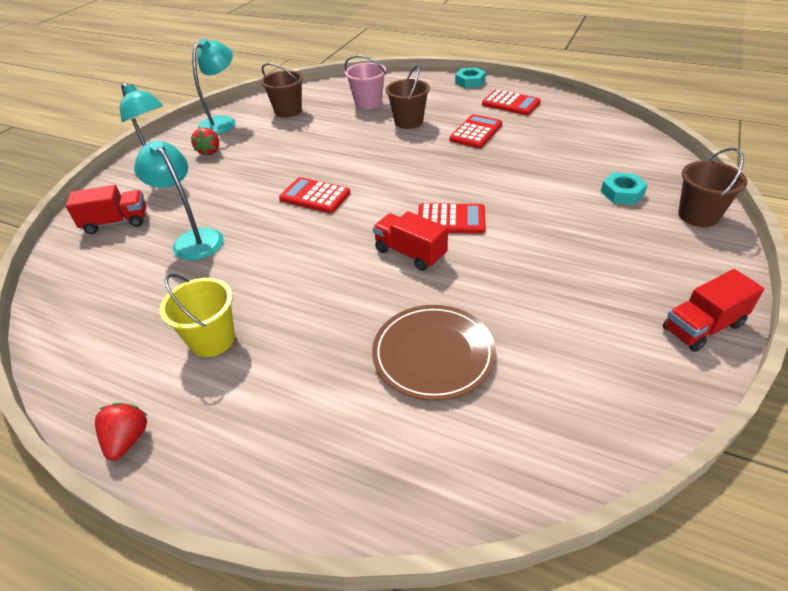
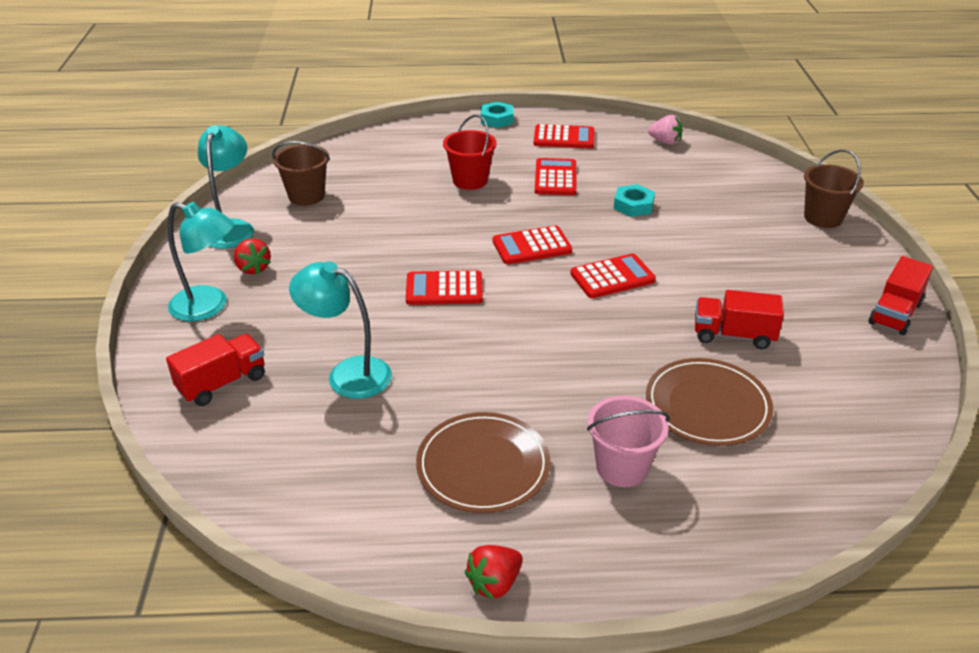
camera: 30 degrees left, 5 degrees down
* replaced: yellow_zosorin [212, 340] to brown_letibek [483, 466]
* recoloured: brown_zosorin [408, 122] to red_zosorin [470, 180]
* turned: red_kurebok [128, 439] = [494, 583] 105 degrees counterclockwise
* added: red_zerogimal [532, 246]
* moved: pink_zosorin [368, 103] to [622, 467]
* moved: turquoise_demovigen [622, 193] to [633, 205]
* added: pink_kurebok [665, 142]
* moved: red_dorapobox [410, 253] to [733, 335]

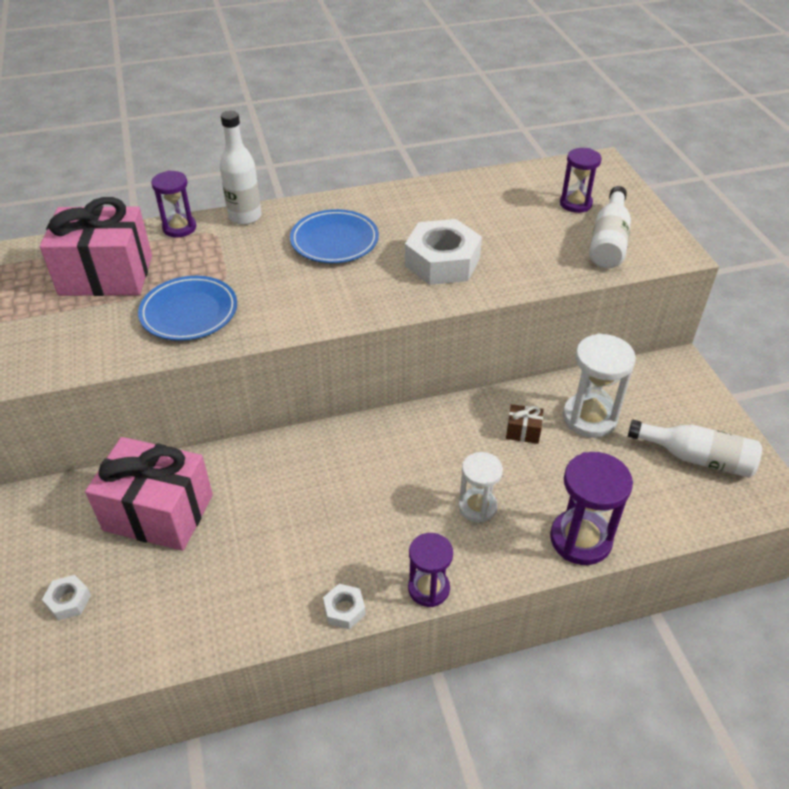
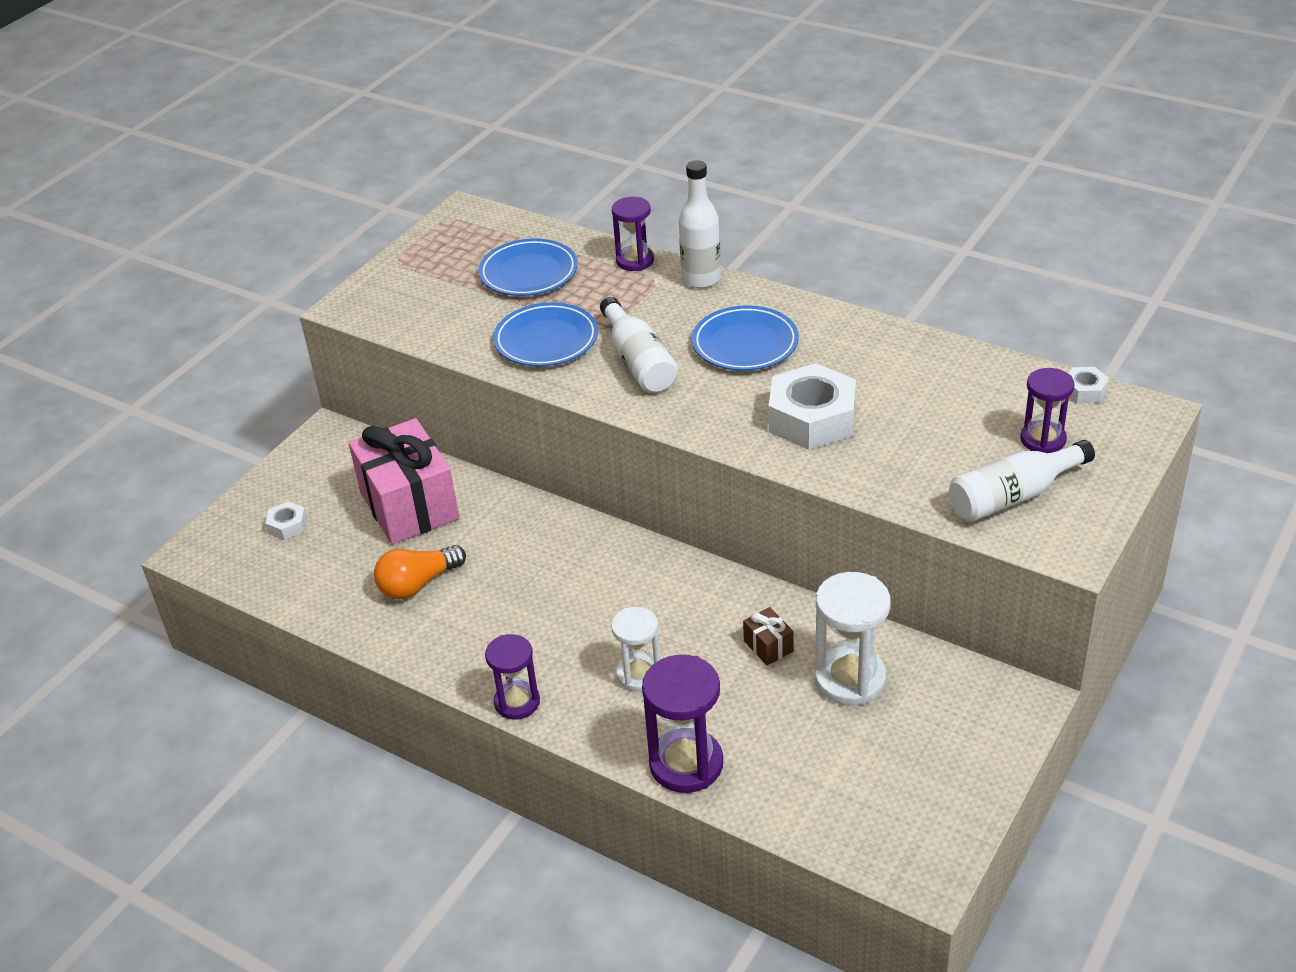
camera: 50 degrees right, 5 degrees down
* added: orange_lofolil [418, 584]
* replaced: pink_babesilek [106, 275] to blue_letibek [528, 273]
* moved: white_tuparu [696, 458] to [638, 362]
* moved: white_demovigen [344, 610] to [1084, 391]

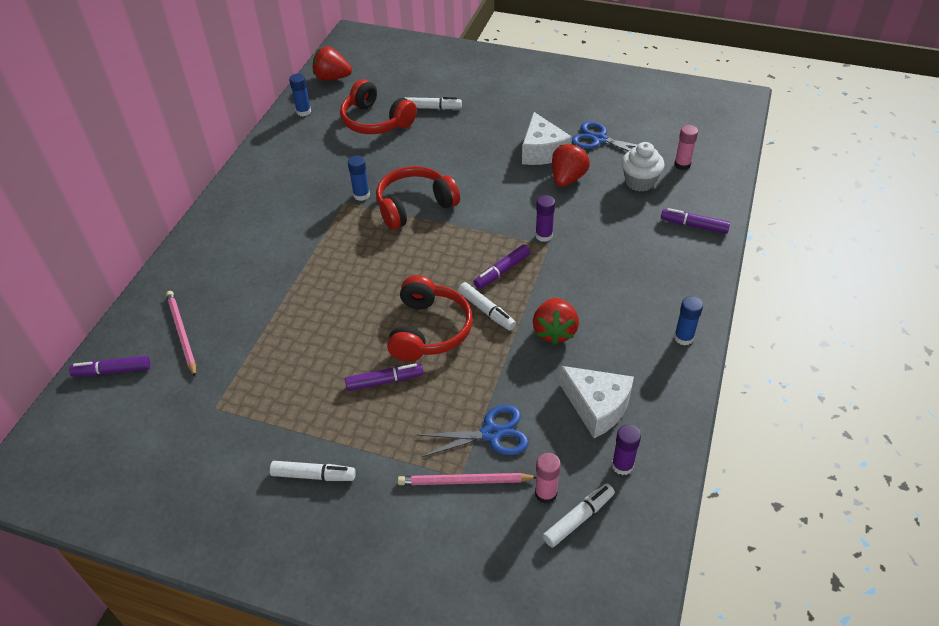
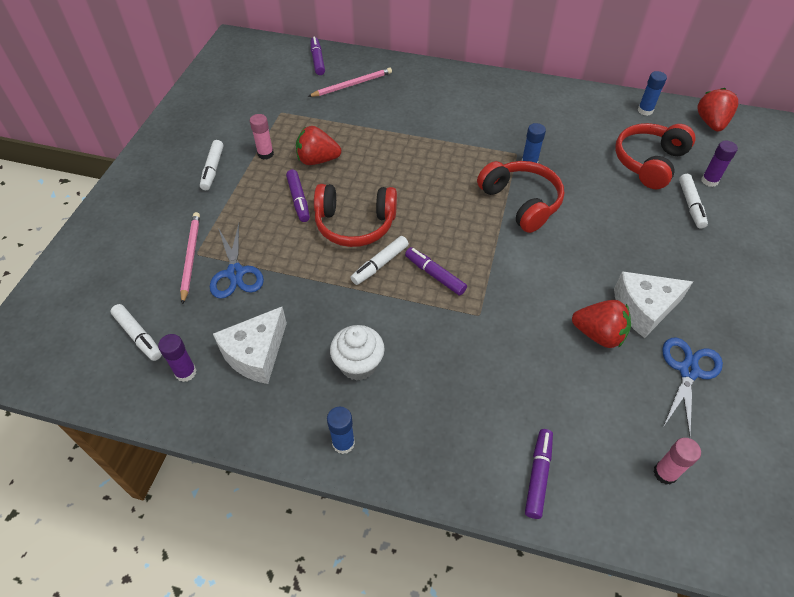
camera: 85 degrees right, 5 degrees up
* moved: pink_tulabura [545, 493] to [265, 154]
* moved: red_kurebok [554, 331] to [317, 160]
* moved: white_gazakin [639, 182] to [358, 364]
* moved: purple_tulabura [544, 235] to [709, 181]

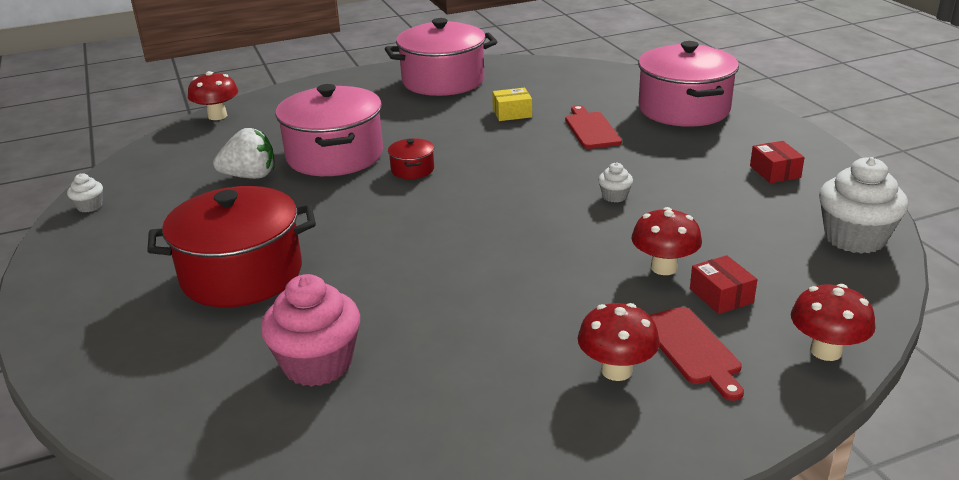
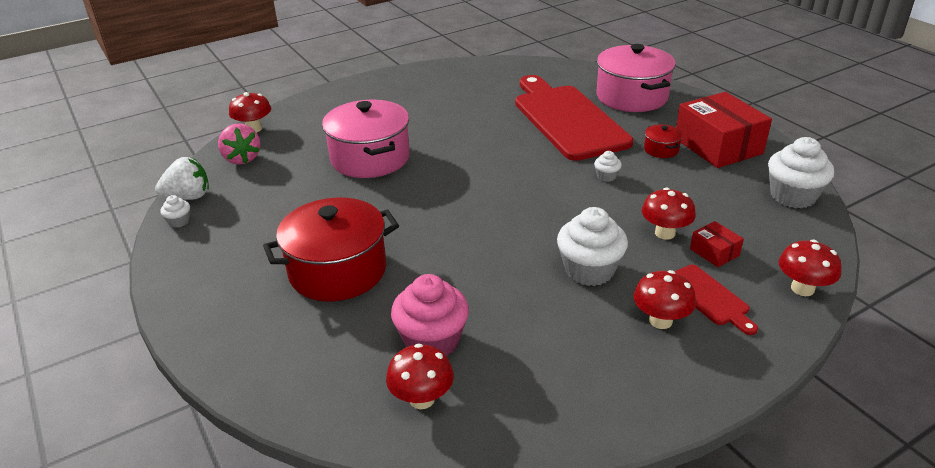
camera: 10 degrees left, 5 degrees up
* moved: white_kurebok [250, 176] to [188, 197]
* added: pink_kurebok [242, 158]
* added: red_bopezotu [422, 399]
* resized: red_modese [591, 129] = [567, 119] x2.27
* added: white_gazakin [589, 270]
* moved: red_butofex [412, 170] to [661, 150]
* resized: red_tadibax [775, 172] = [718, 146] x2.20
* removed: pink_butofex [443, 81]
* removed: yellow_tadibax [512, 113]

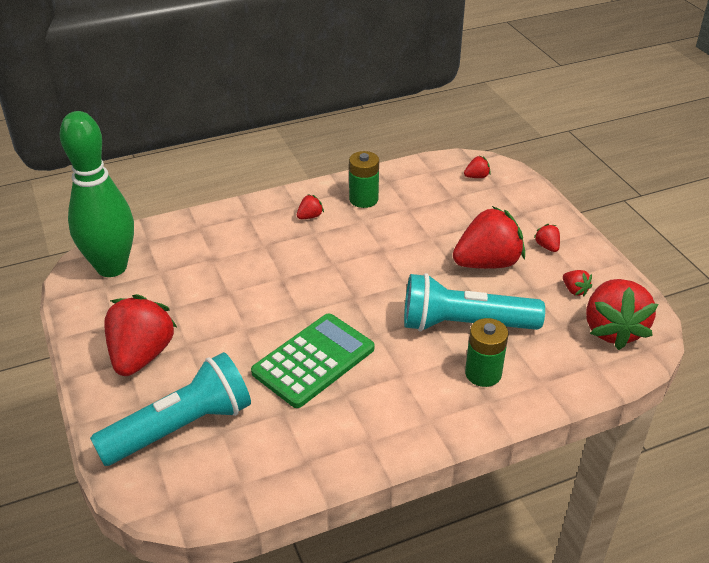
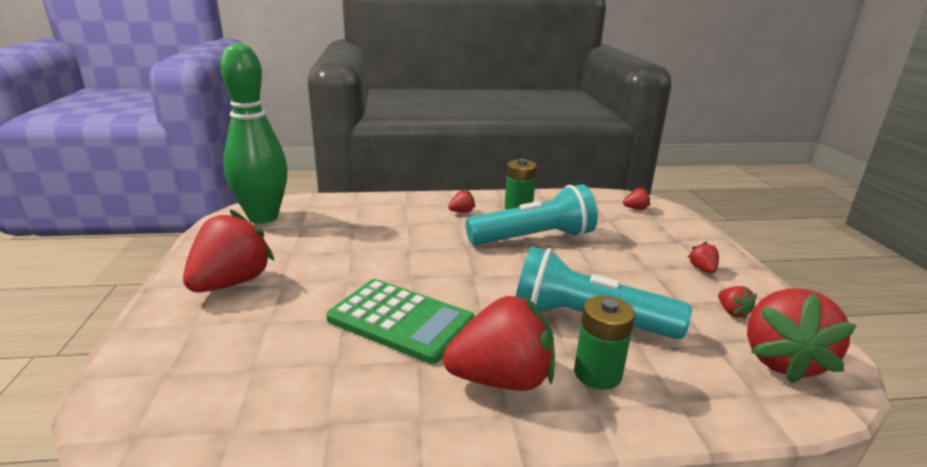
camera: 15 degrees right, 15 degrees down
* turned: green_zerogimal [313, 361] = [400, 321] 60 degrees clockwise
* moved: red_kurebok [487, 263] to [502, 379]
* moved: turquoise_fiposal [181, 427] to [534, 238]

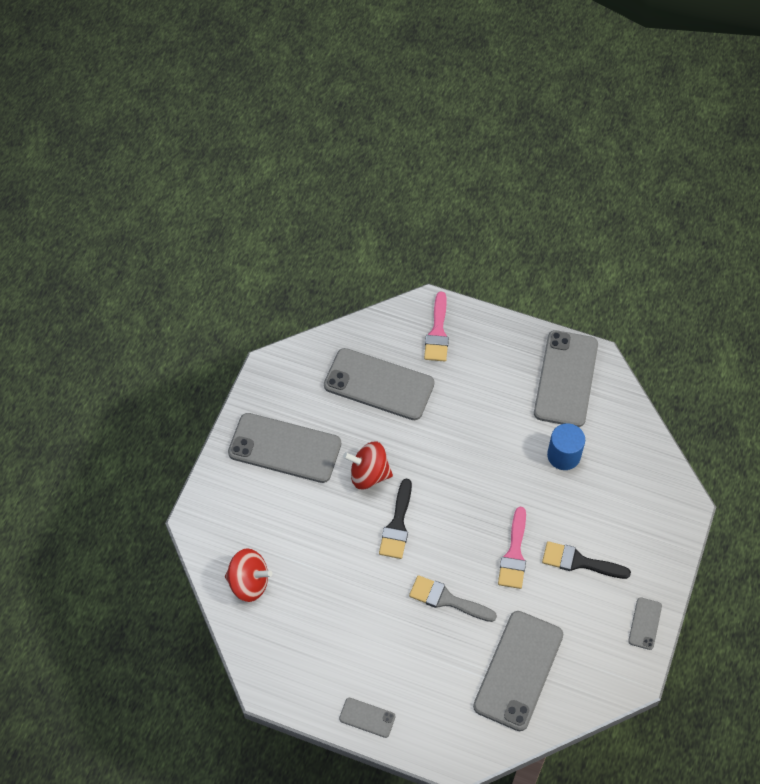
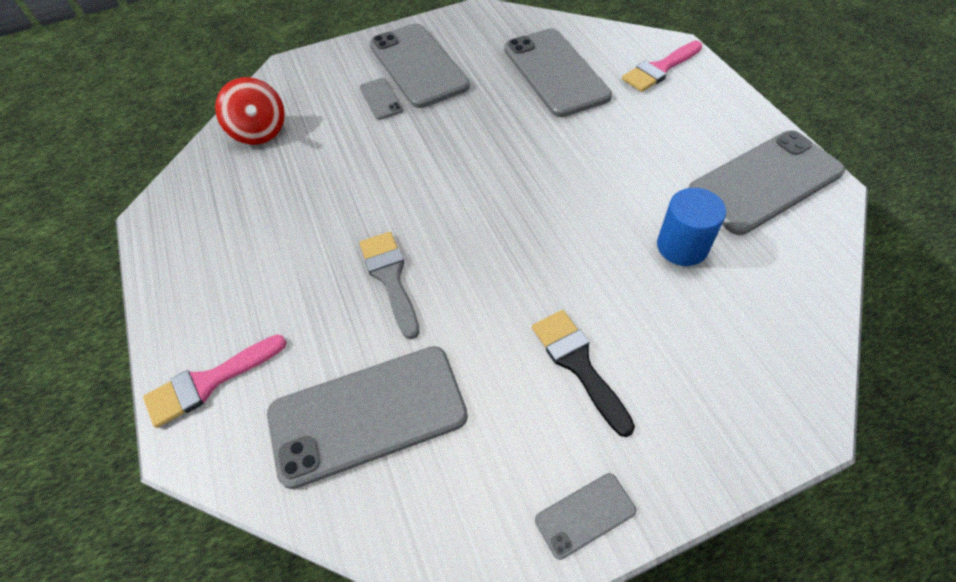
camera: 50 degrees right, 5 degrees down
* moved: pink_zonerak [514, 554] to [209, 382]
* moved: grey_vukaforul [367, 717] to [381, 99]
* removed: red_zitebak [368, 474]
* removed: black_zonerak [397, 525]

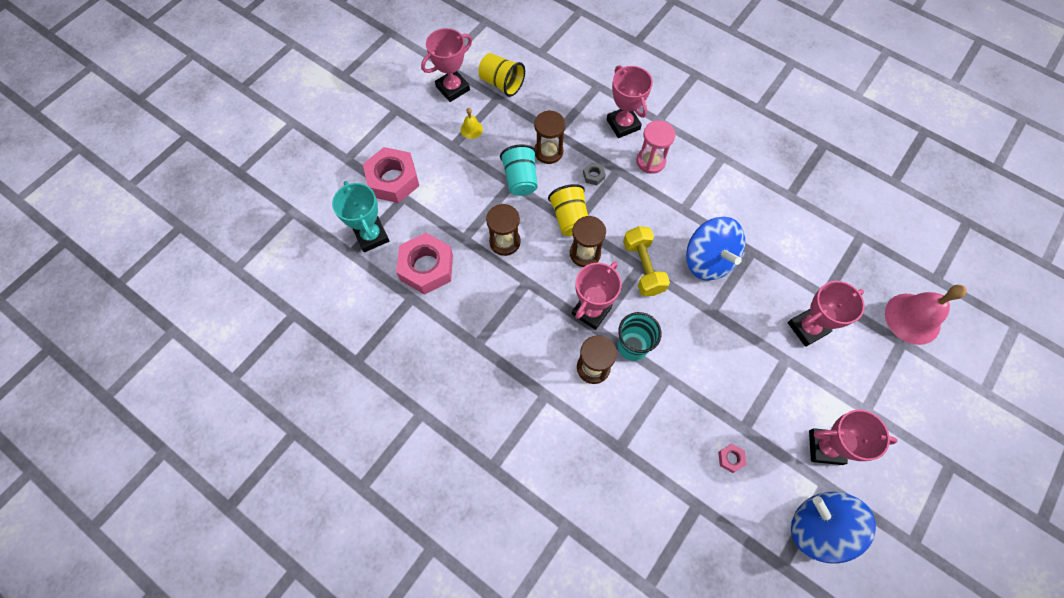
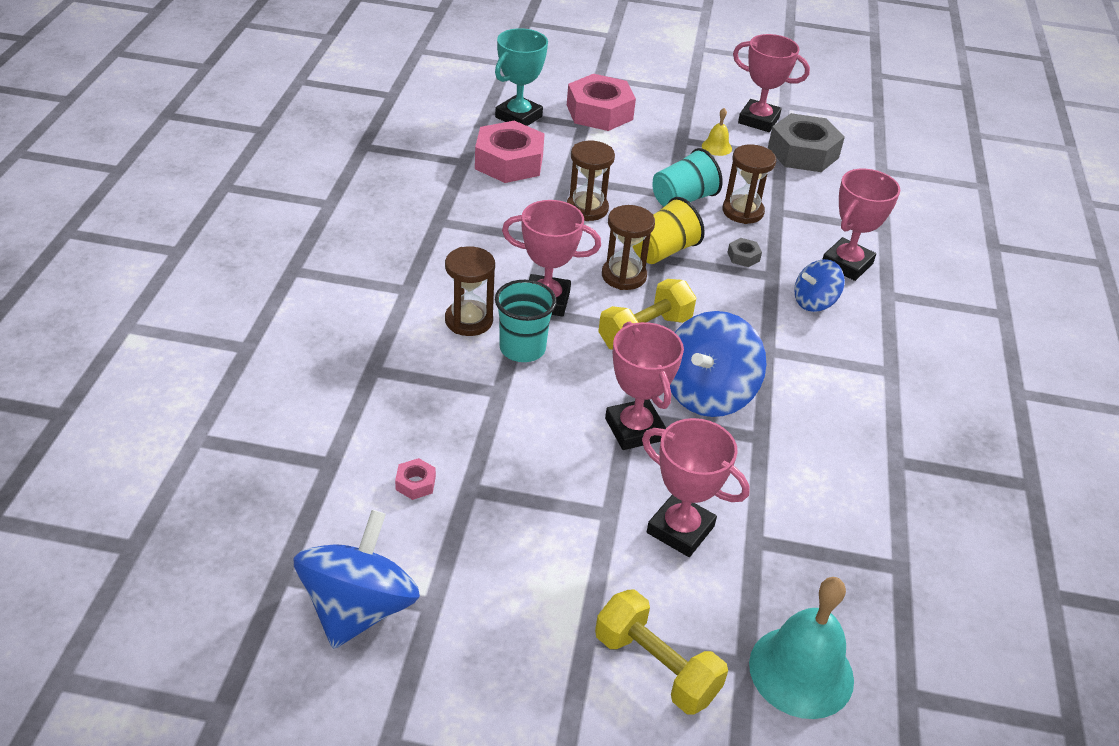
camera: 60 degrees right, 25 degrees down
* added: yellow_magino [656, 667]
* moved: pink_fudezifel [825, 447] to [634, 429]
* recoloured: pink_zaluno [912, 318] to turquoise_zaluno [801, 671]
* replaced: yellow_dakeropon [501, 83] to grey_demovigen [803, 153]
* replaced: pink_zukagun [650, 161] to blue_zitebak [814, 302]

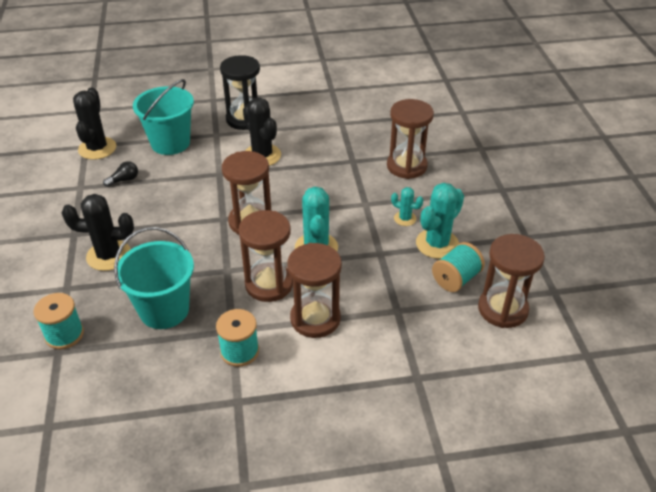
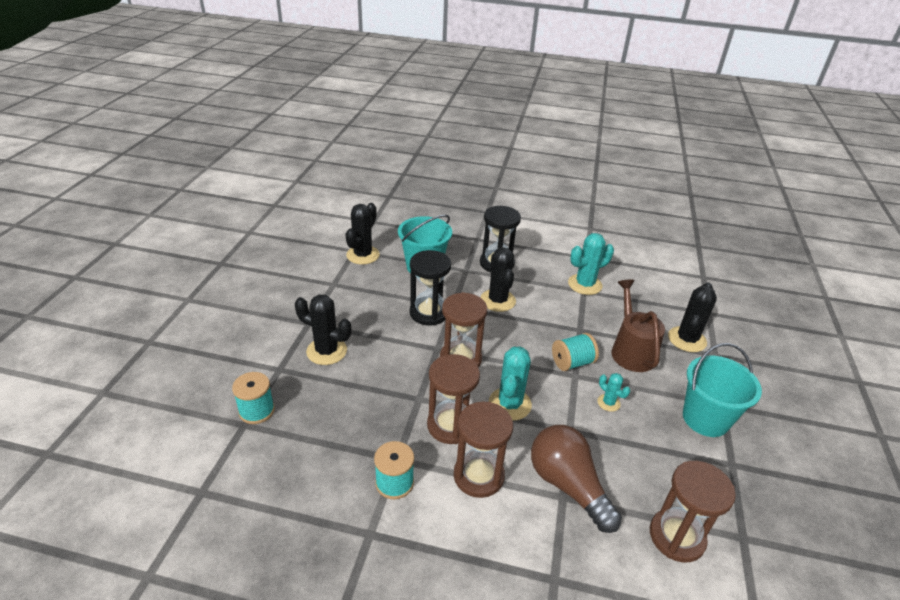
camera: 20 degrees right, 5 degrees down
* added: black_zukagun [429, 313]
* added: brown_lofolil [568, 486]
* moved: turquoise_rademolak [456, 279] to [572, 362]
* moved: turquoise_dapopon [437, 244] to [585, 284]
* replaced: brown_zukagun [406, 166] to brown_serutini [631, 350]
* added: black_dapopon [687, 339]
* moved: turquoise_zosorin [164, 310] to [705, 419]
* removed: black_lofolil [124, 180]

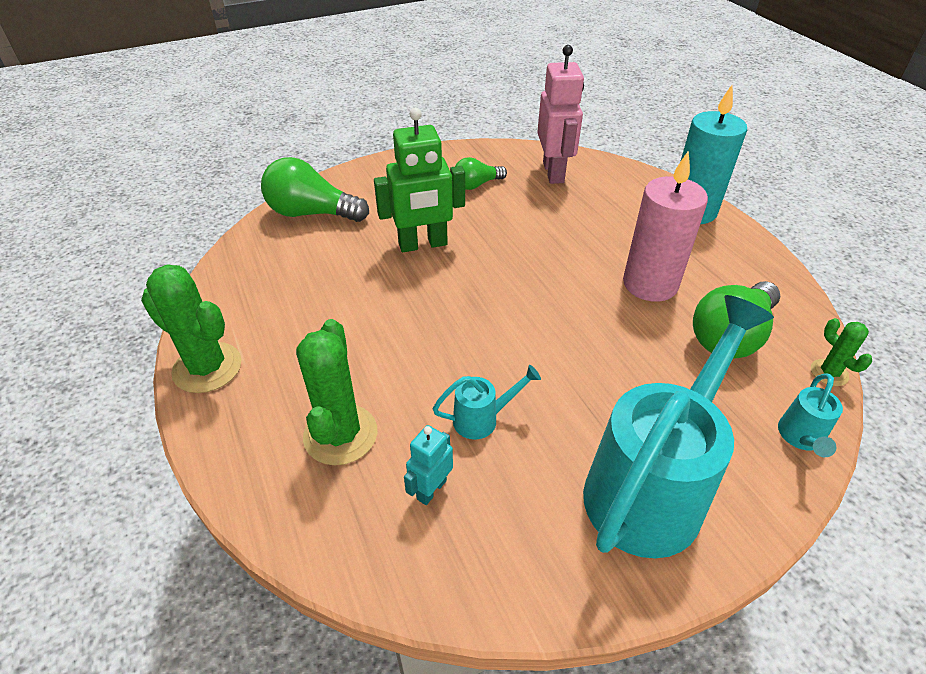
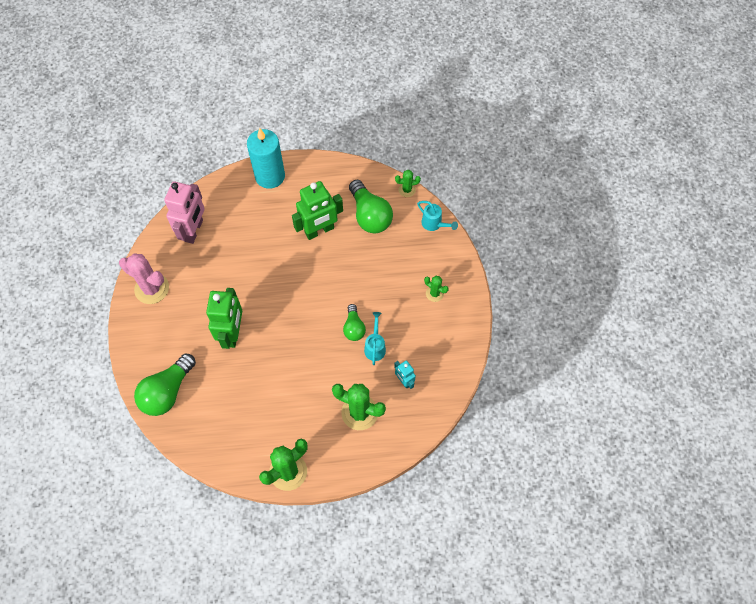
camera: 70 degrees left, 20 degrees up
* added: pink_dapopon [152, 288]
* turned: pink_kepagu [554, 172] = [194, 230] 90 degrees clockwise
* replaced: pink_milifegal [650, 284] to green_kepagu [319, 231]
* moved: green_lofolil [476, 185] to [354, 328]
* replaced: turquoise_serutini [652, 486] to green_dapopon [434, 293]

